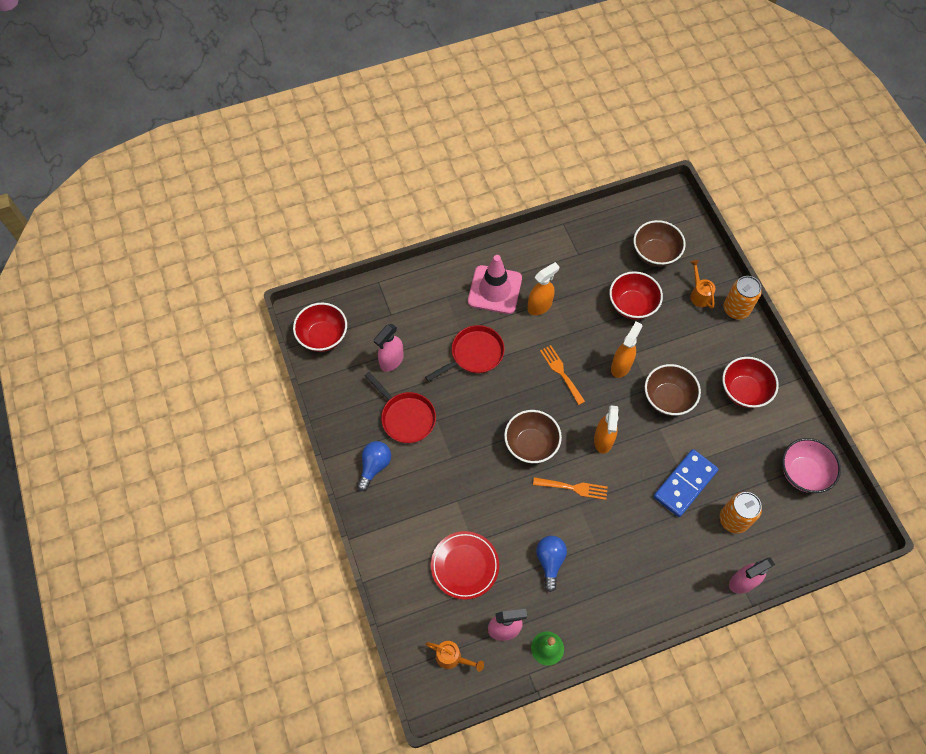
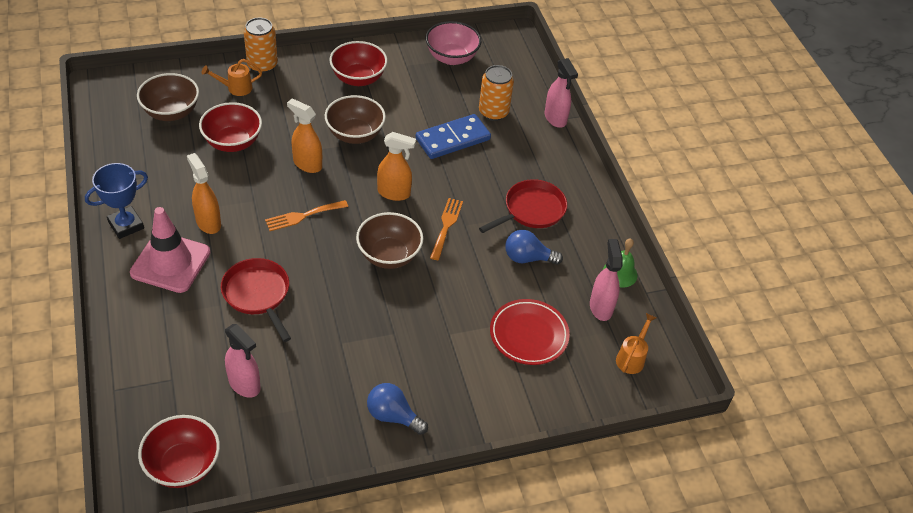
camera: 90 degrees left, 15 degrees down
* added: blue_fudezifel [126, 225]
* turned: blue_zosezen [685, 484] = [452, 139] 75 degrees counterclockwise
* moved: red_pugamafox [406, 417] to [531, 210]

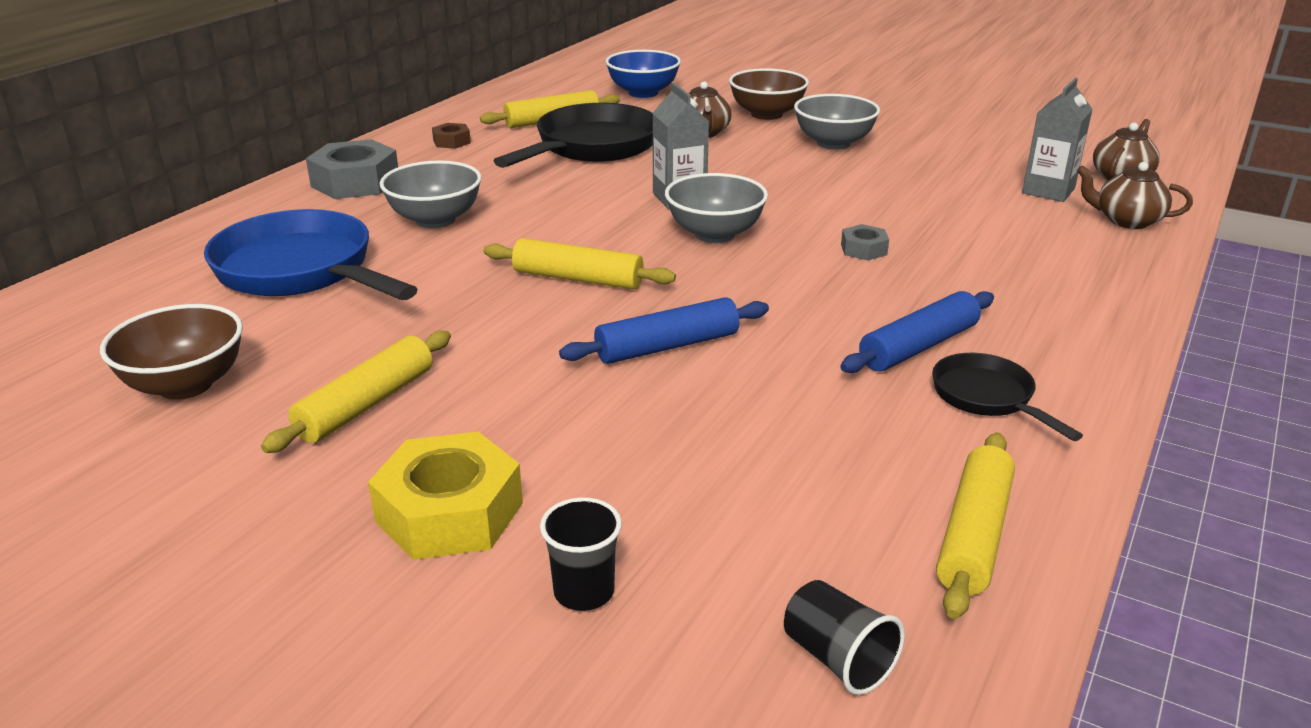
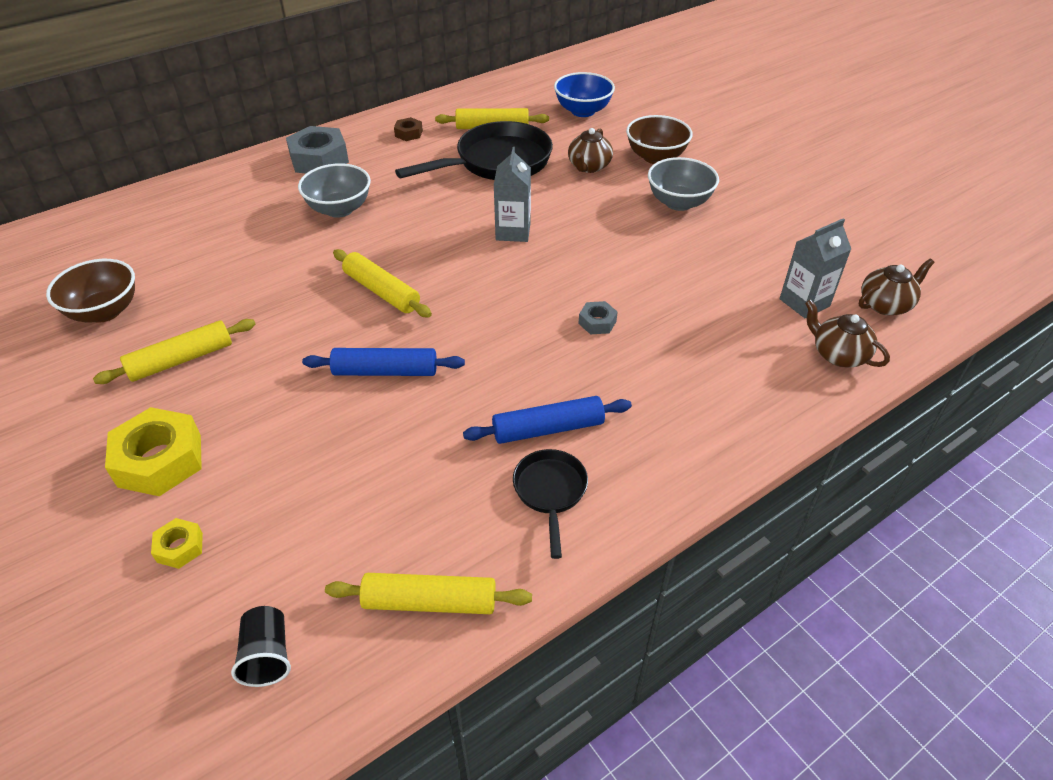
camera: 25 degrees right, 15 degrees up
* replaced: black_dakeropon [584, 592] to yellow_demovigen [180, 547]
* turned: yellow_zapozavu [974, 535] = [429, 602] 45 degrees clockwise
* removed: blue_pugamafox [301, 271]
* removed: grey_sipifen [714, 234]

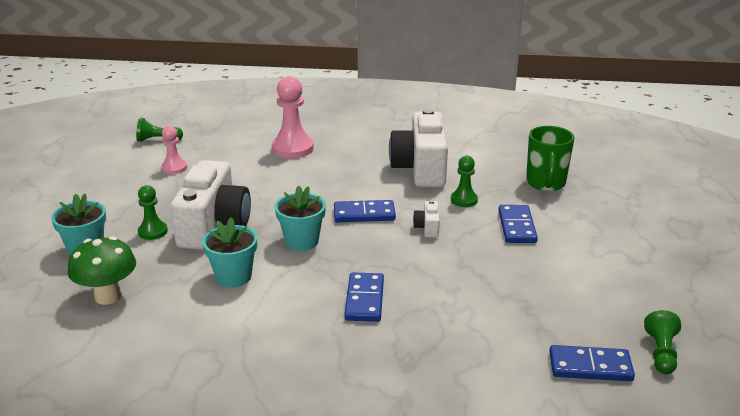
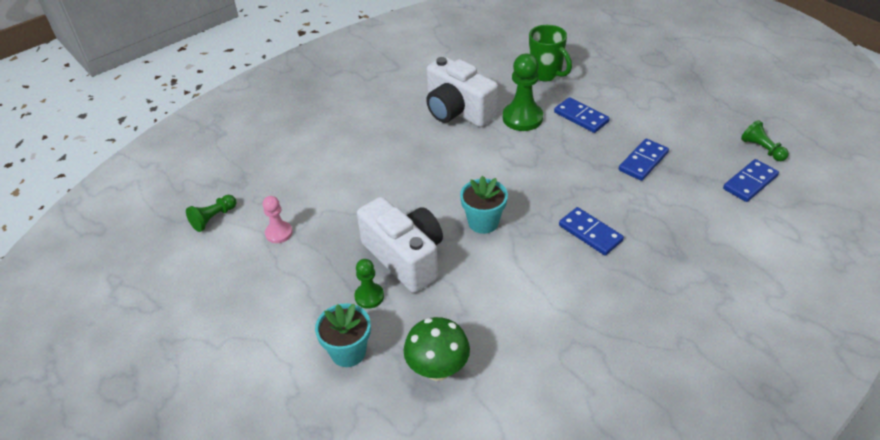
camera: 45 degrees left, 15 degrees up
* resized: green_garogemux [464, 200] = [522, 118] x1.73
* moved: blue_zosezen [364, 214] to [643, 161]
* removed: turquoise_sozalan [233, 277]
* removed: pink_garogemux [292, 148]
* removed: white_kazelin [427, 228]

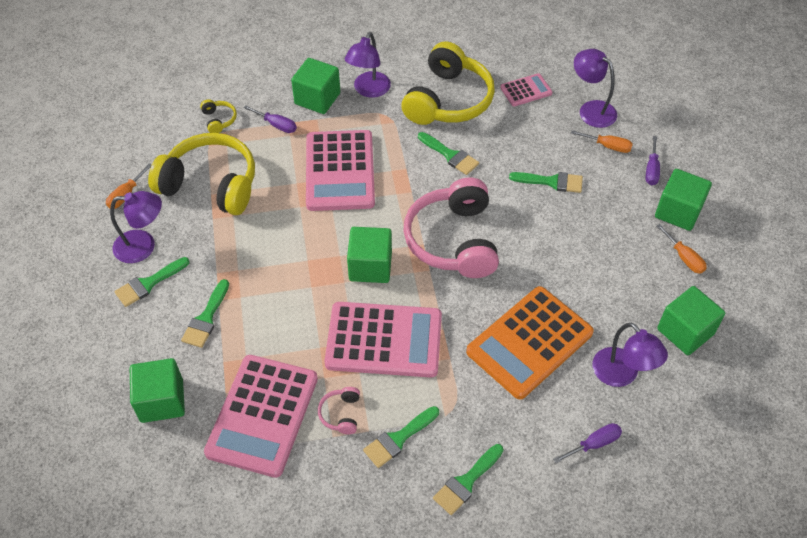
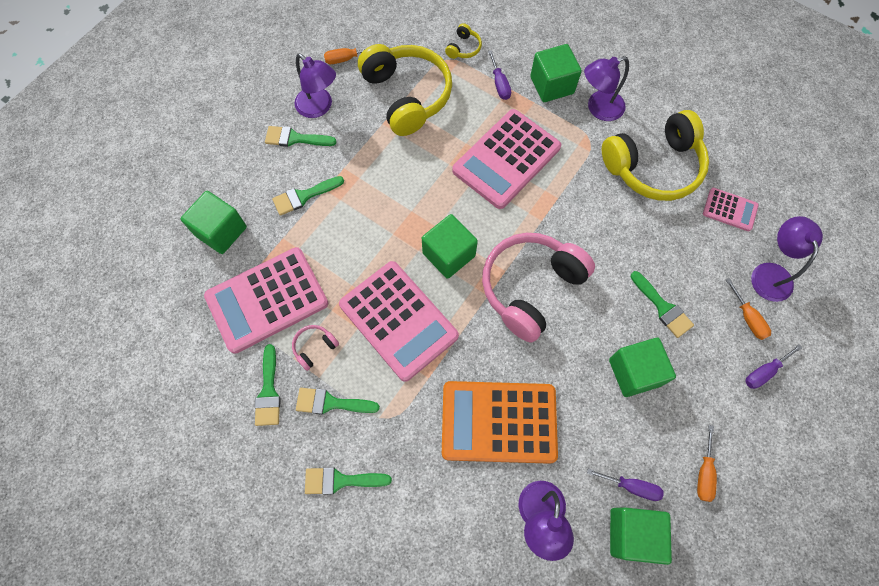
camera: 45 degrees right, 15 degrees up
* moved: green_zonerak [450, 155] to [268, 391]
* moved: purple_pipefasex [594, 444] to [631, 486]
* moved: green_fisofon [678, 212] to [634, 372]

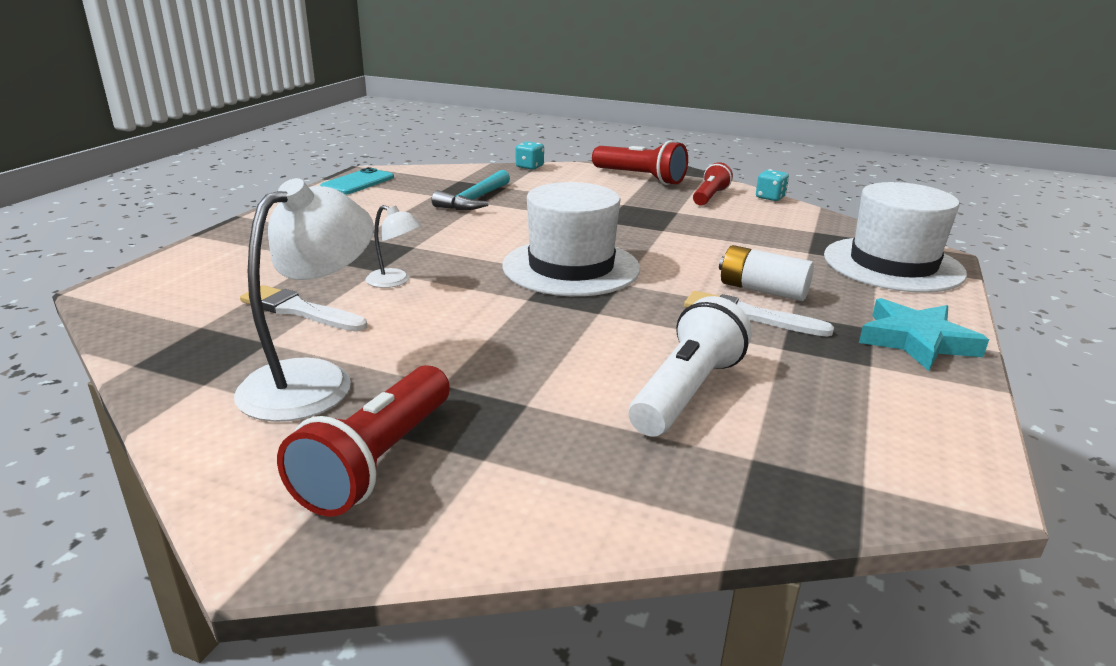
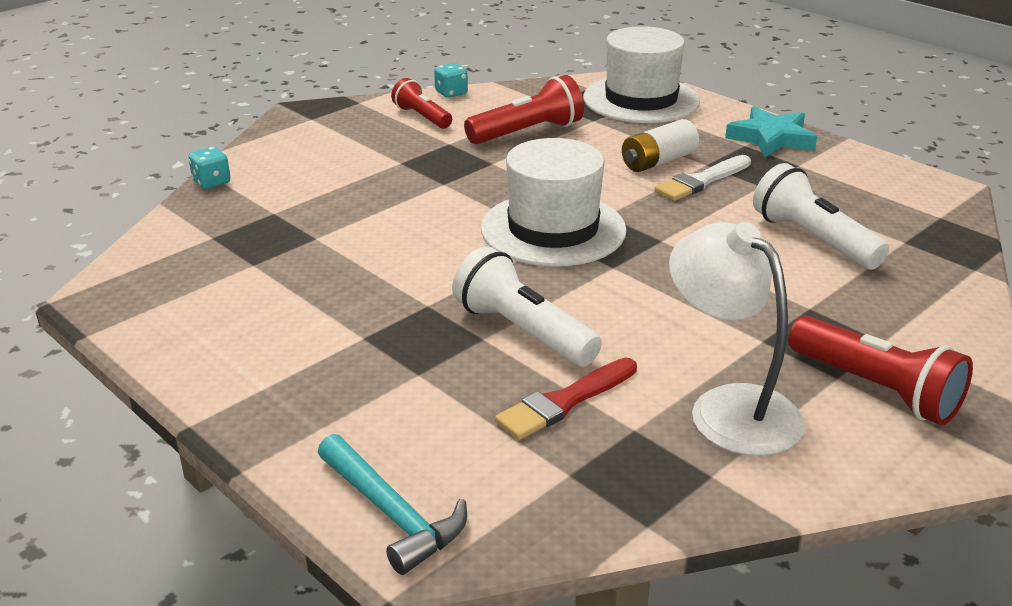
camera: 65 degrees left, 5 degrees up
* moved: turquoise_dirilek [474, 200] to [392, 513]
* replaced: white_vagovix [395, 281] to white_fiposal [523, 332]
* moved: red_fiposal [640, 178] to [527, 132]
* recoloured: white_zonerak [299, 310] to red_zonerak [564, 402]
* removed: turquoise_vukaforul [358, 182]

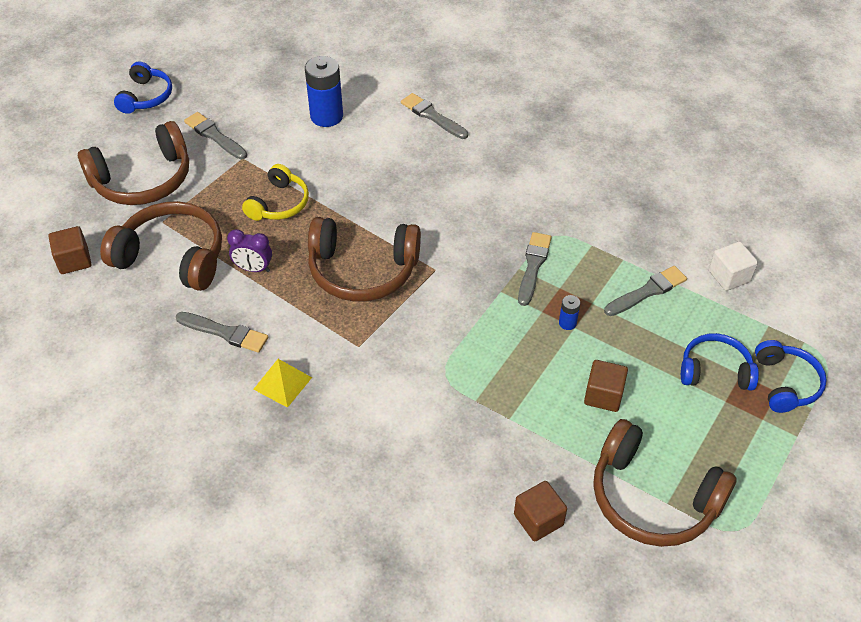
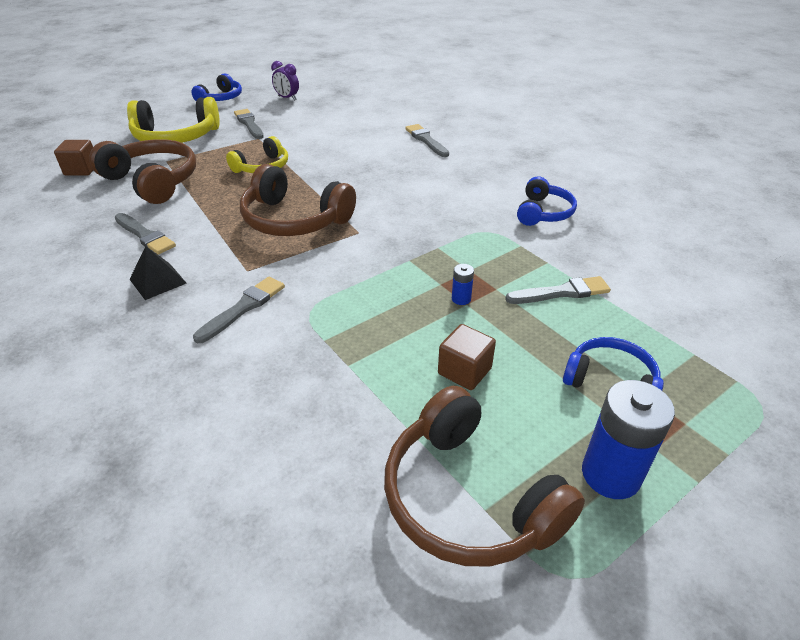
camera: 20 degrees right, 10 degrees down
* recoloured: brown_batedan [143, 179] to yellow_batedan [176, 137]
* recoloured: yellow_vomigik [282, 383] to black_vomigik [158, 281]
* moved: grey_zonerak [533, 266] to [243, 308]
* moved: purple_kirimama [253, 269] to [287, 98]
* moved: blue_batedan [786, 383] to [543, 212]
* moved: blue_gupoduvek [326, 116] to [610, 474]
* removed: brown_fisofon [538, 520]
* removed: white_fisofon [729, 276]

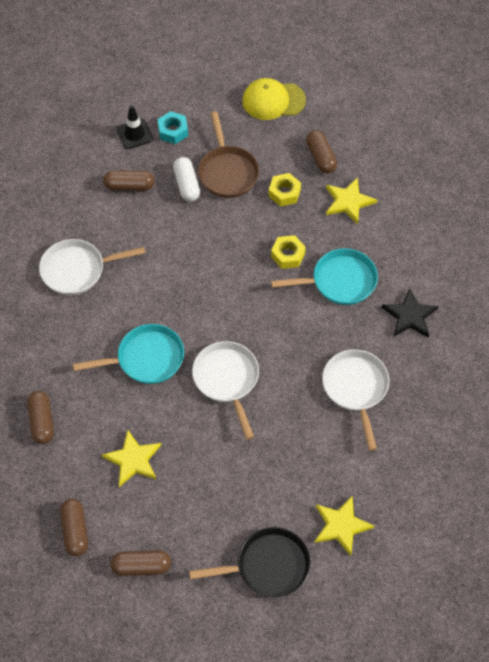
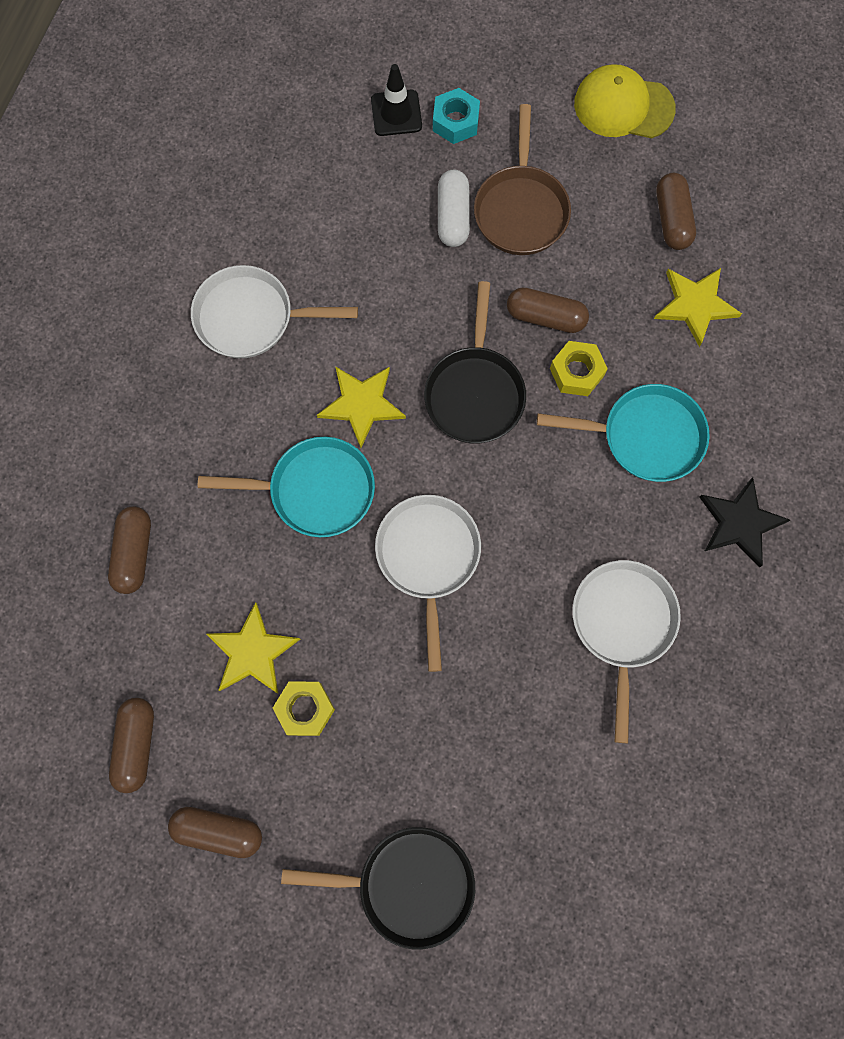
camera: 15 degrees right, 15 degrees up
* moved: yellow_demovigen [284, 193] to [305, 709]
* moved: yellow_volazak [341, 526] to [362, 404]
* added: black_pugamafox [474, 392]
* moved: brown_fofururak [129, 186] to [545, 317]

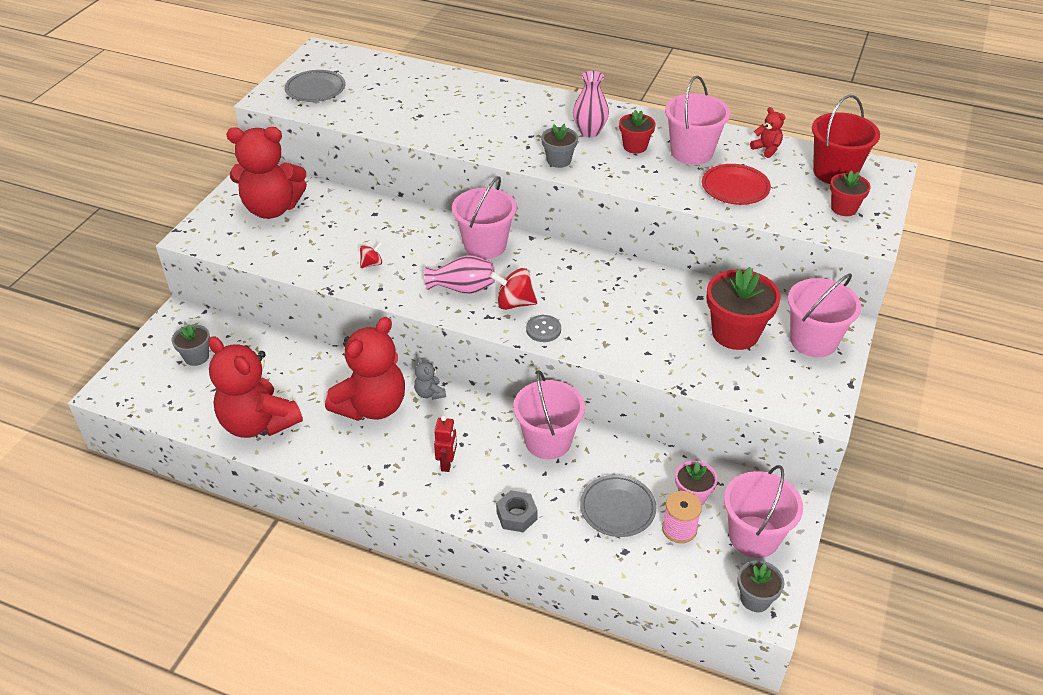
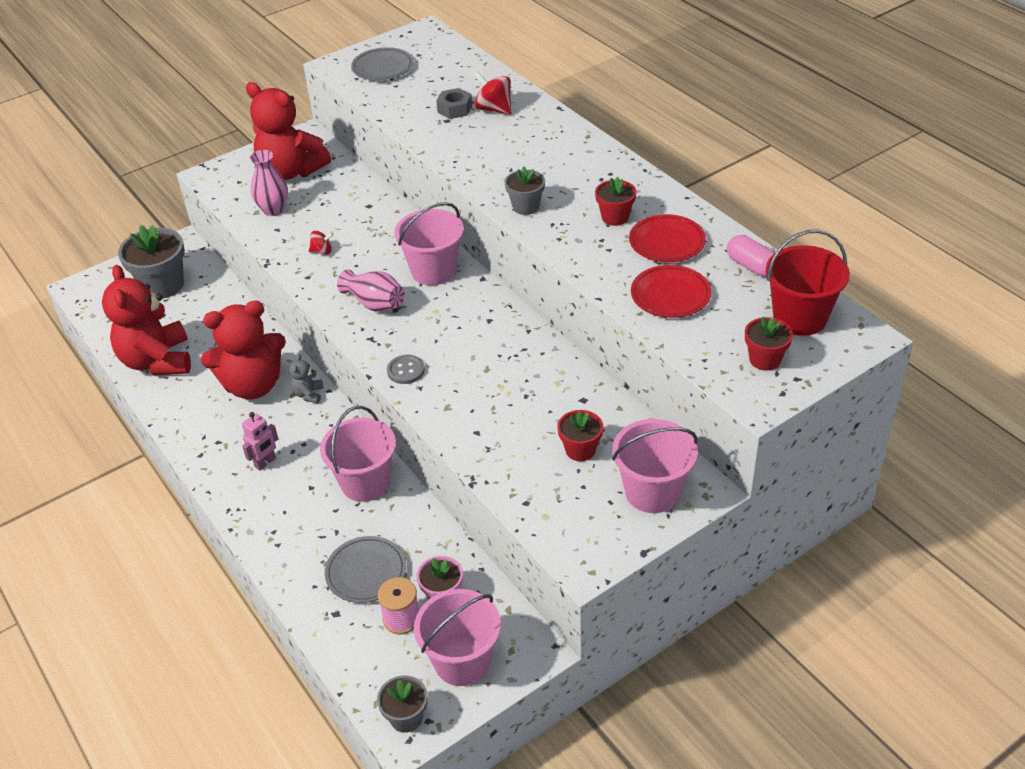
camera: 35 degrees right, 0 degrees up
* resized: grey_sozalan [196, 357] = [163, 285] x1.79
* recoloured: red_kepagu [447, 463] to pink_kepagu [265, 463]
* moved: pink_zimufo [589, 131] to [273, 209]
* moved: grey_demovigen [516, 516] to [455, 109]
* moved: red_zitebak [514, 303] to [494, 109]
* resized: red_sozalan [735, 333] = [580, 450] x0.56
* replaced: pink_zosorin [691, 152] to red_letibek [667, 242]
* replaced: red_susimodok [766, 149] to pink_fofururak [751, 266]

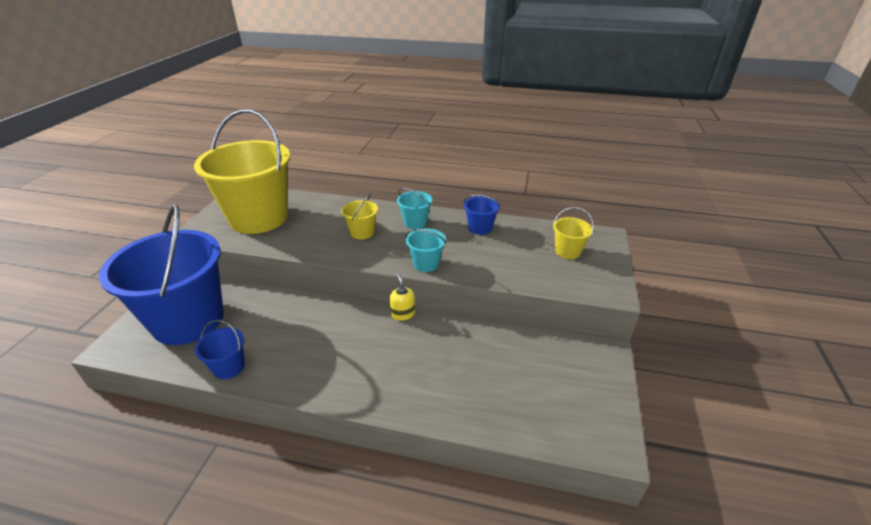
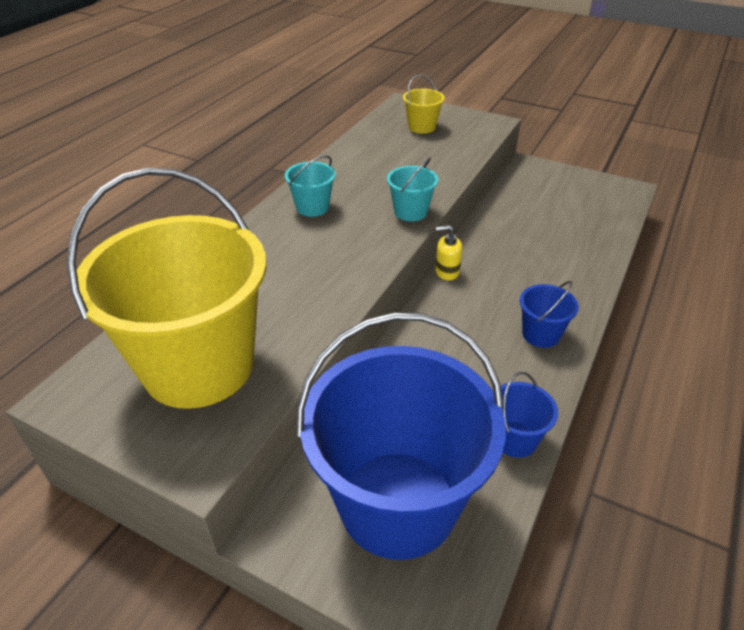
camera: 75 degrees left, 5 degrees up
* moved: blue_zosorin [480, 228] to [541, 334]
* removed: yellow_zosorin [362, 232]

